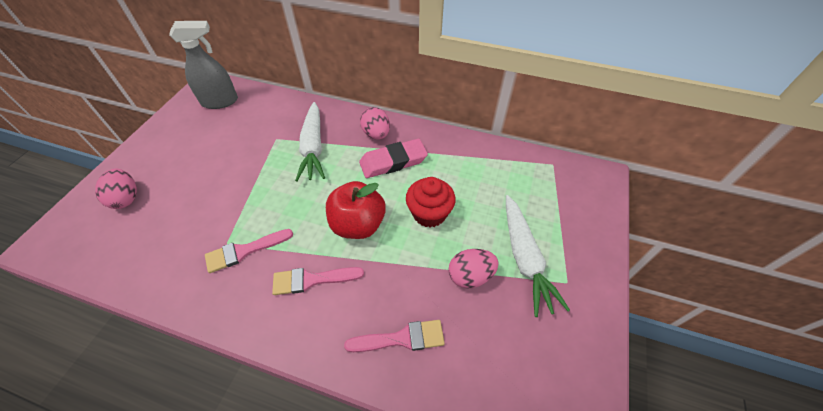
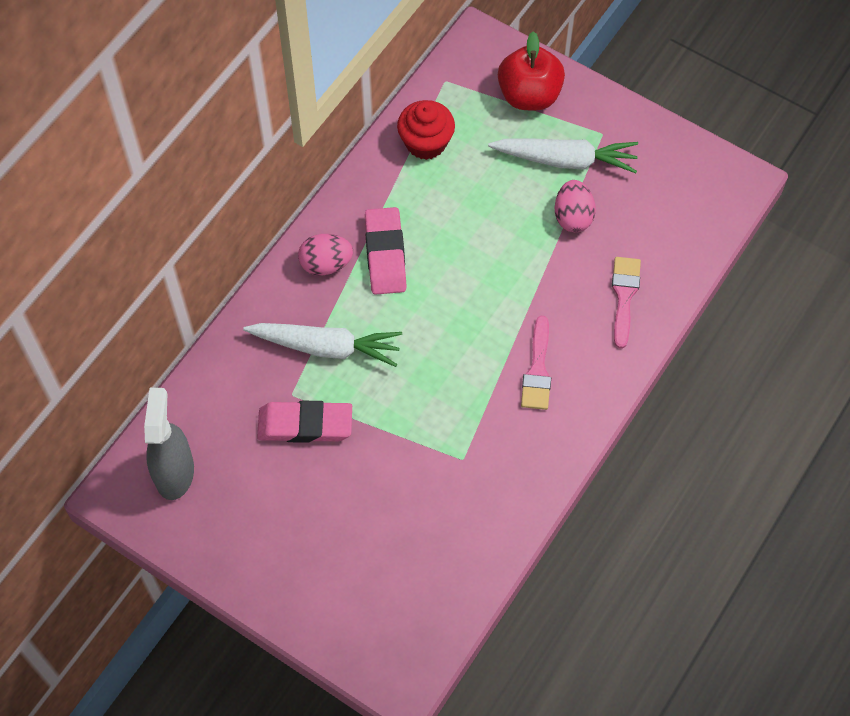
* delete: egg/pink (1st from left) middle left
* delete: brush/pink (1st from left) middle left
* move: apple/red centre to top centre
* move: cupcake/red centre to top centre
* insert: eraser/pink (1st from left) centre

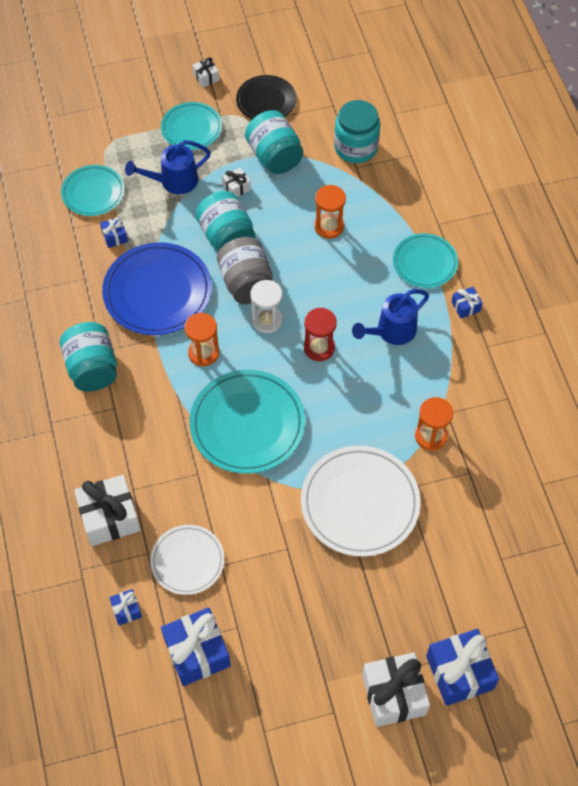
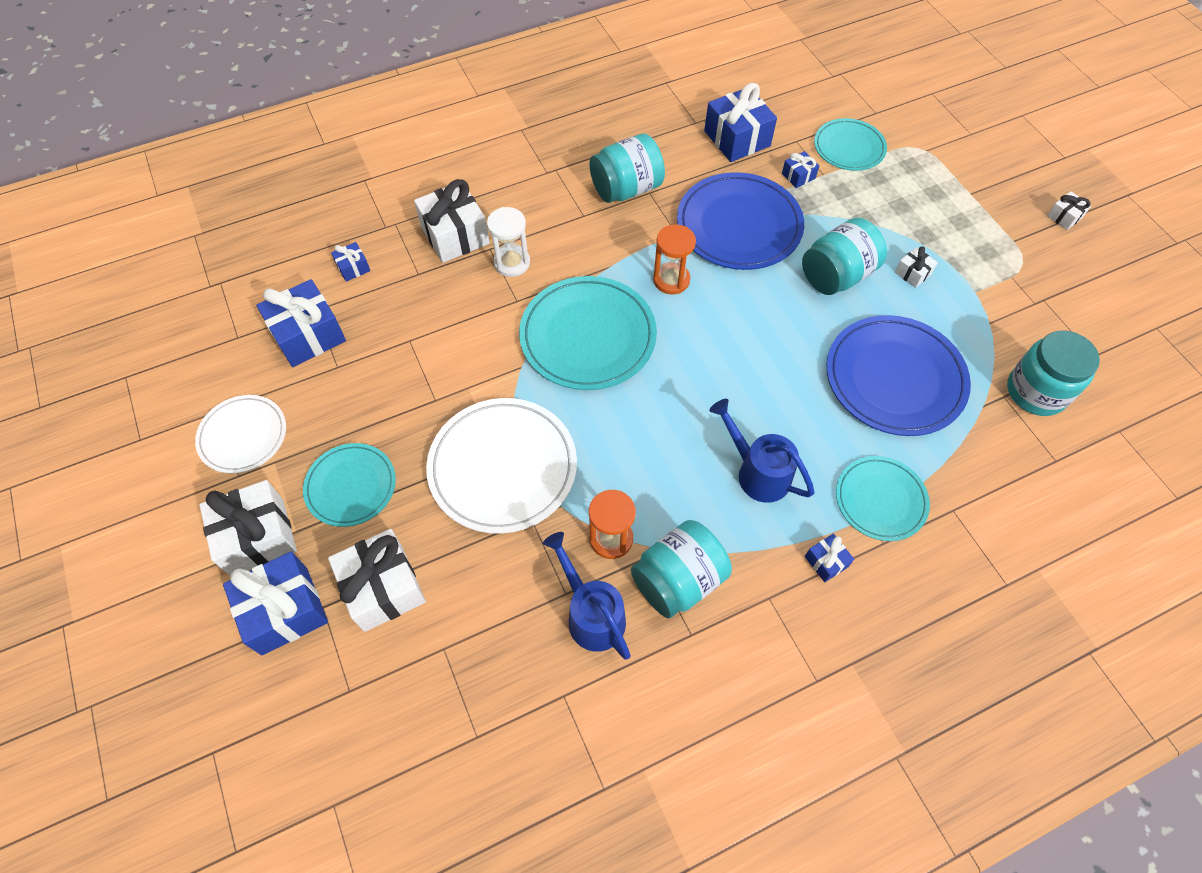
* move: watering can/blue (1st from left) top left to bottom centre
* move: plate/white (1st from left) bottom left to middle left
* move: plate/turquoise (2nd from left in the first image) top left to plate/turquoise (1st from left) middle left
* delete: jar/grey centre
* delete: plate/black top centre
* move: jar/turquoise (3rd from left in the first image) top centre to jar/turquoise (2nd from left) centre
* move: hourglass/white centre to top centre
* delete: hourglass/red centre
* replace: hourglass/orange (2nd from left) top centre to plate/blue (2nd from left) middle right
* insert: gift/white (2nd from left) middle left
* insert: gift/blue (4th from left) top centre

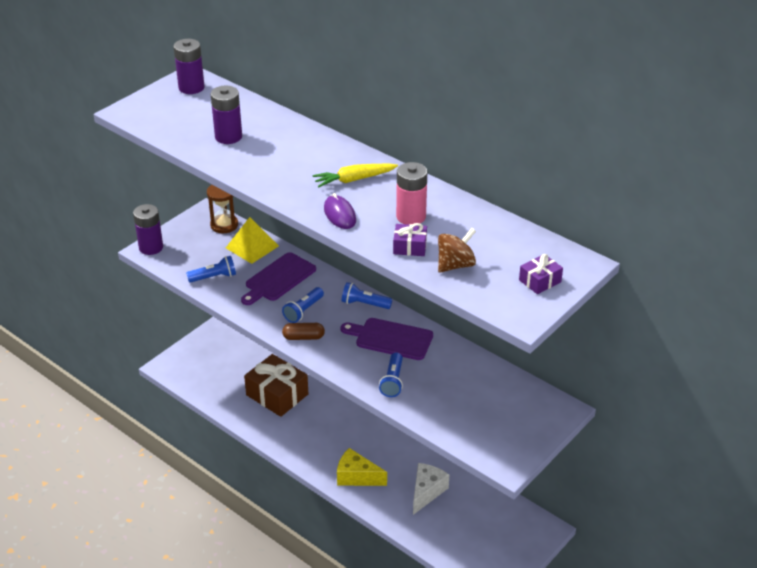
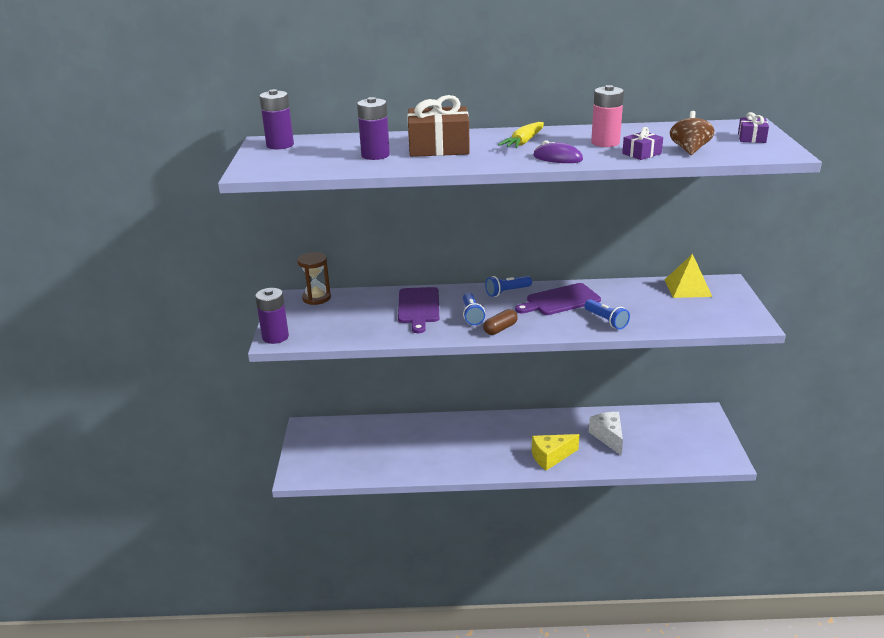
* delete: flashlight/blue (1st from left) middle left
* move: pyramid/yellow middle left to middle right
* move: gift/brown bottom centre to top centre

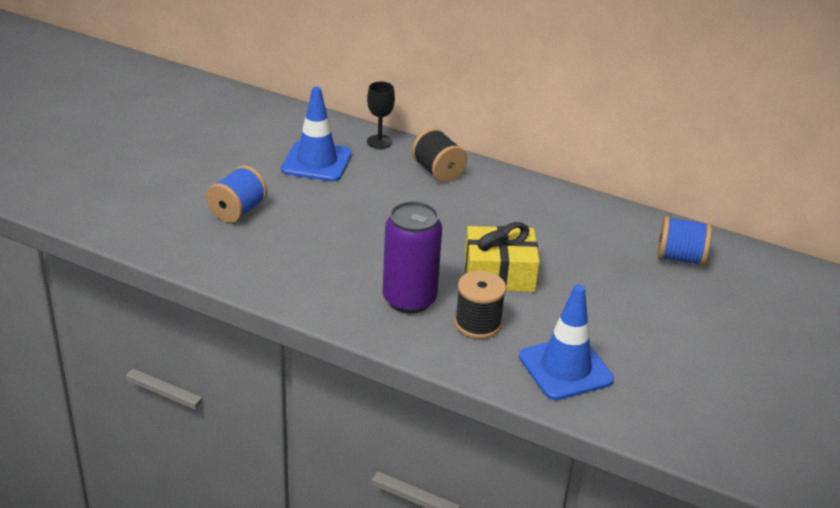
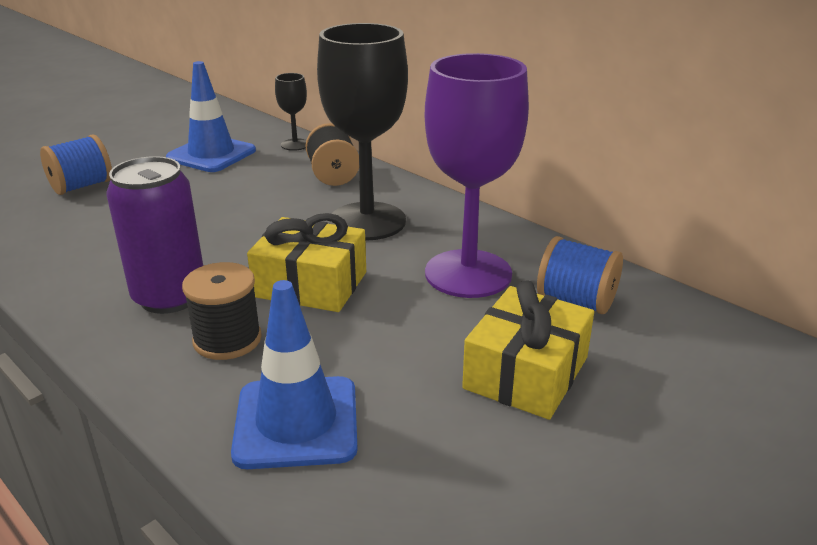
* insert: goblet/black (2nd from left) top centre
* insert: goblet/purple top centre
* insert: gift/yellow (2nd from left) centre

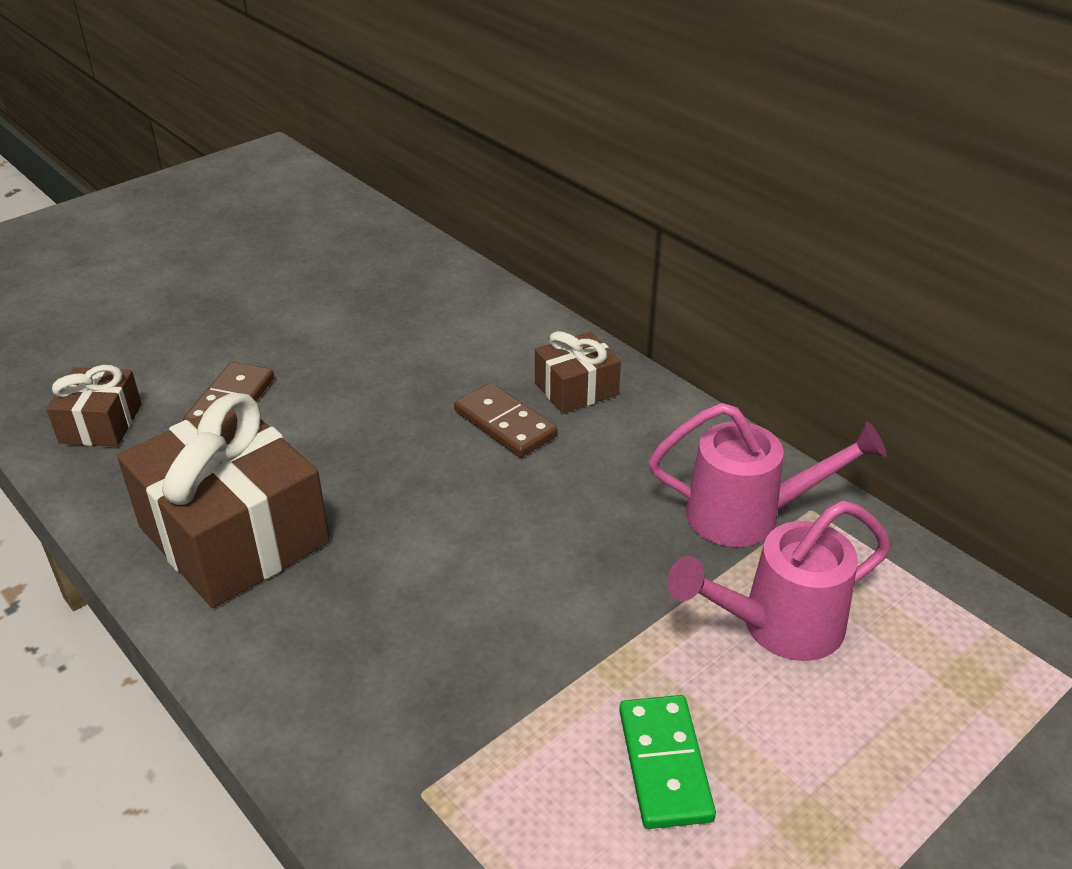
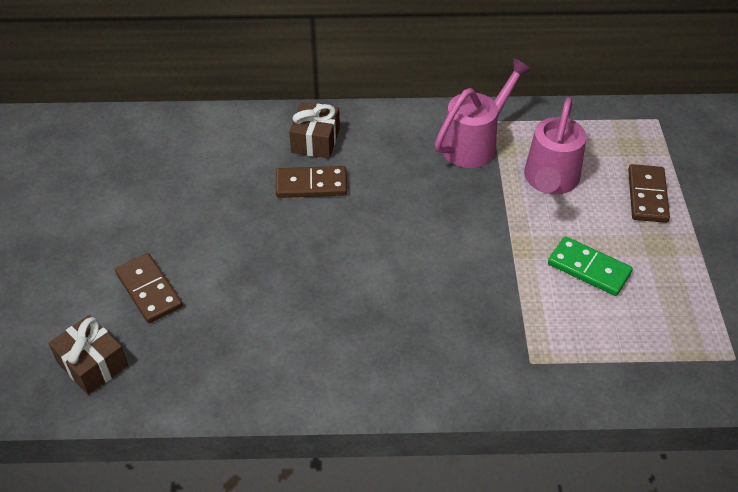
* delete: gift/brown (2nd from left) middle left
* insert: domino/brown (3rd from left) middle right

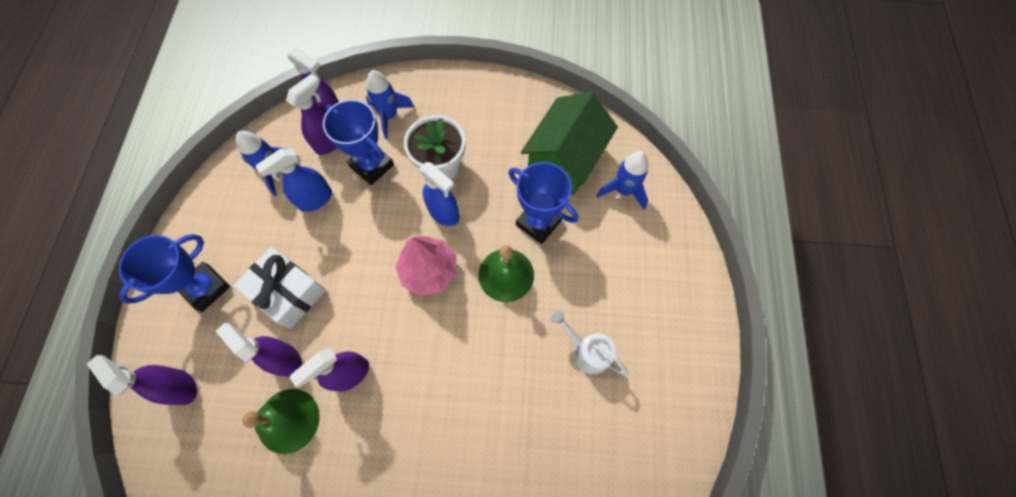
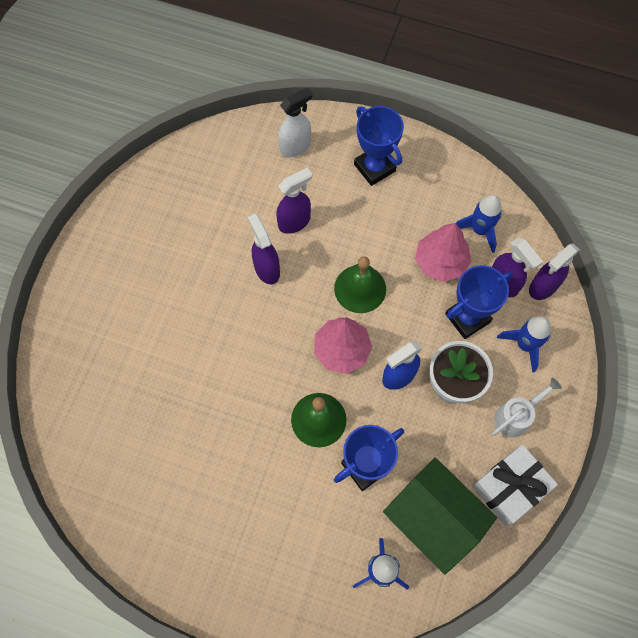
* recolor: spray bottle/purple (1st from left) bottom left to spray bottle/white top centre
* move: gift/white middle left to bottom right
* move: bell/green (1st from left in the first image) bottom left to bell/green (2nd from left) centre
* replace: spray bottle/blue (1st from left) middle left to tree/pink (2nd from left) middle right
* move: watering can/white bottom centre to middle right

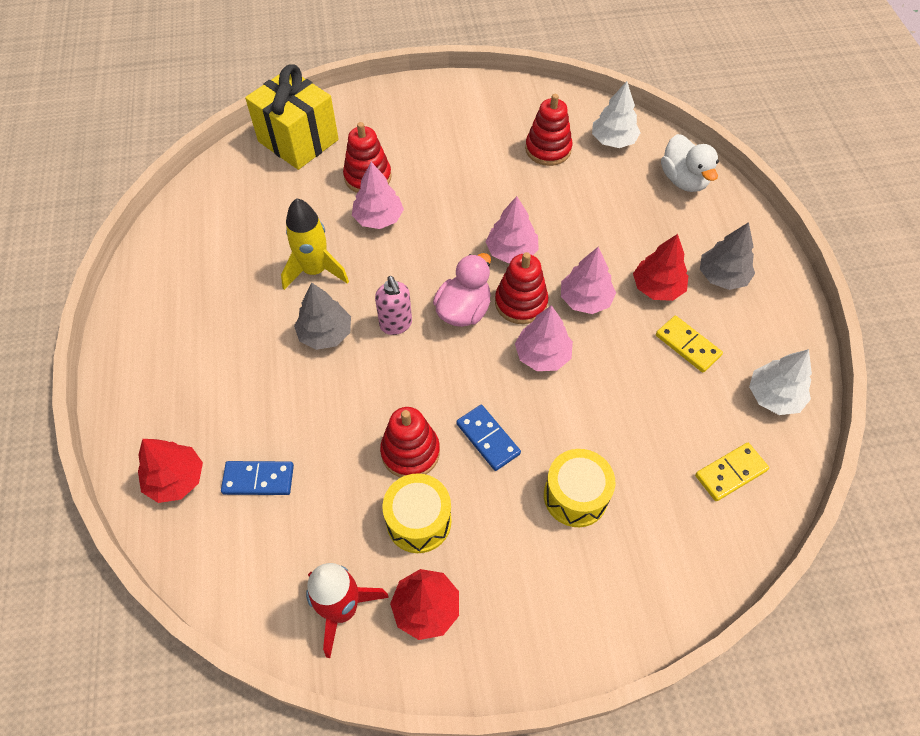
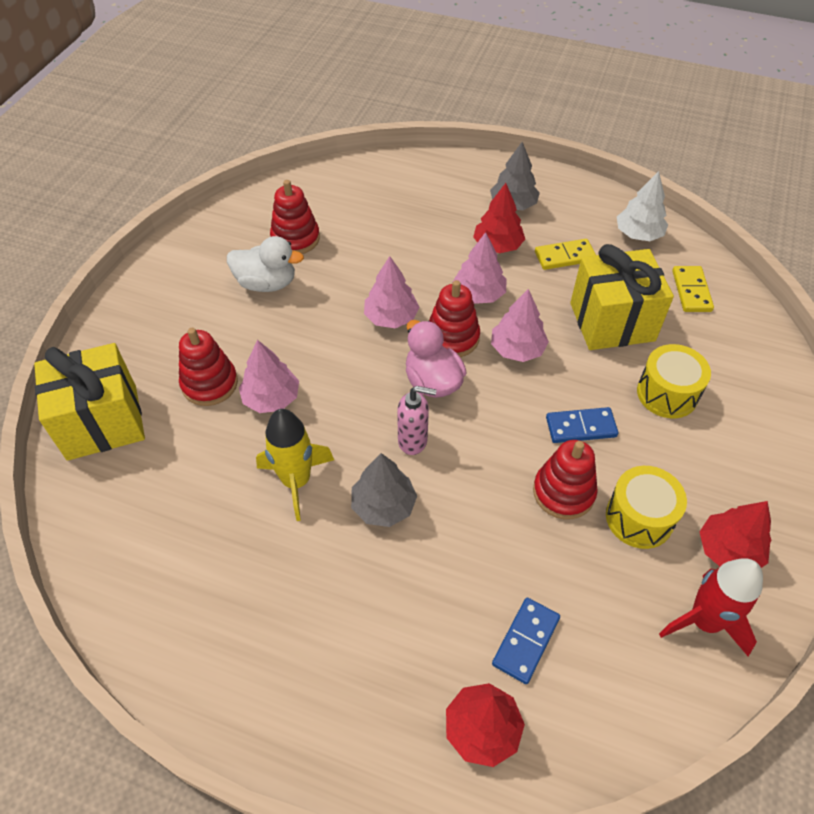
* delete: tree/white (1st from left) top right
* move: duck/white top right to top left
* insert: gift/yellow (2nd from left) middle right

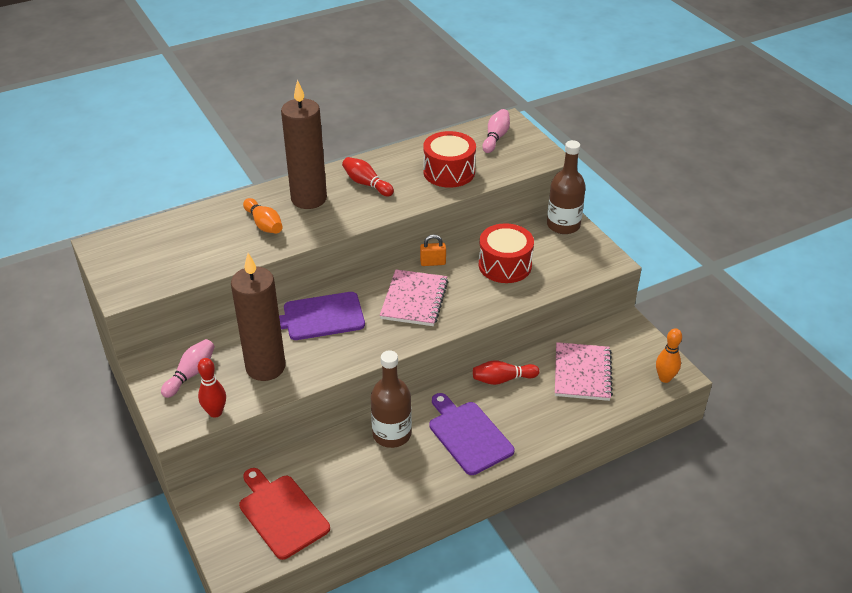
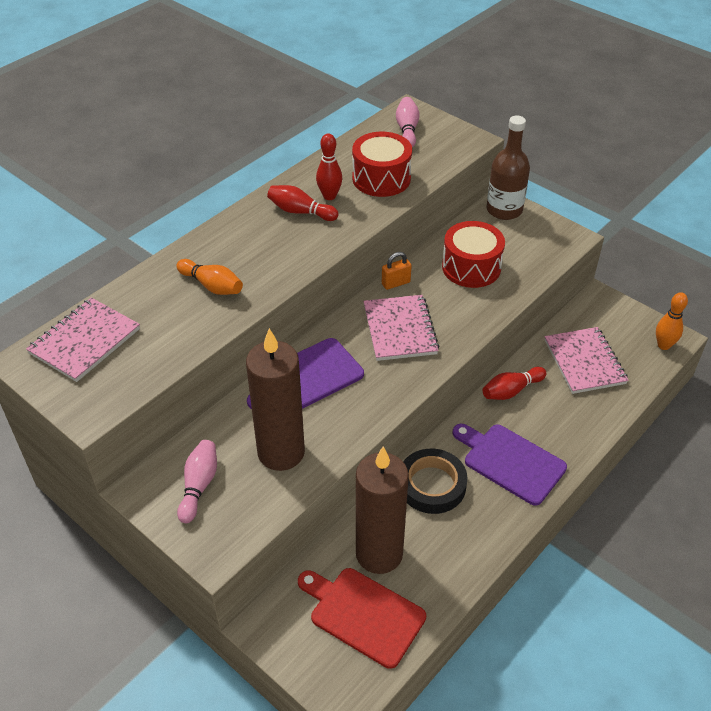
* move: bowling pin/red (1st from left in the first image) middle left to bowling pin/red (2nd from left) top centre
* move: candle/brown (2nd from left) top centre to bottom centre
* replace: bottle/brown (1st from left) bottom centre to tape/black bottom centre
* insert: notebook/pink (1st from left) middle left

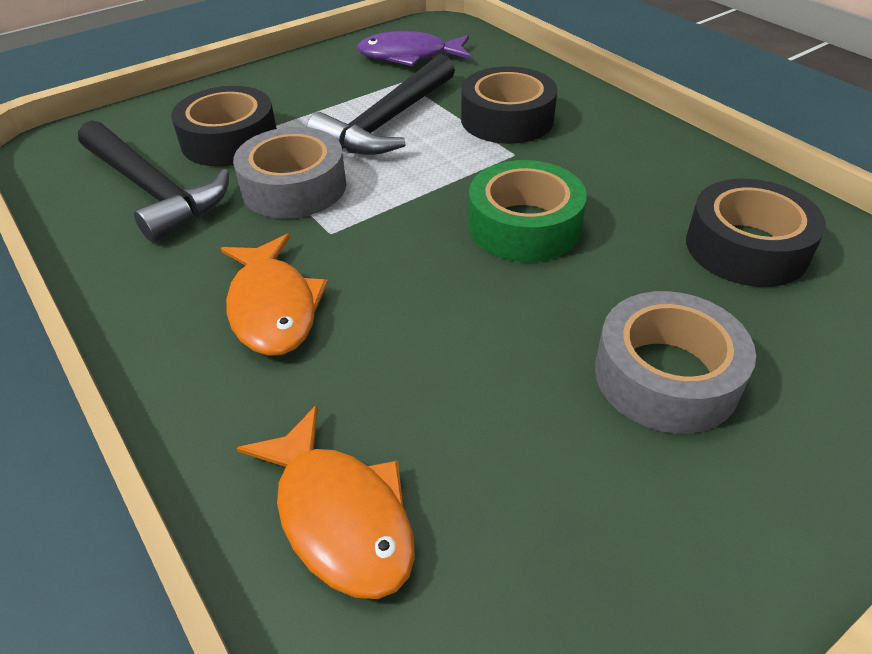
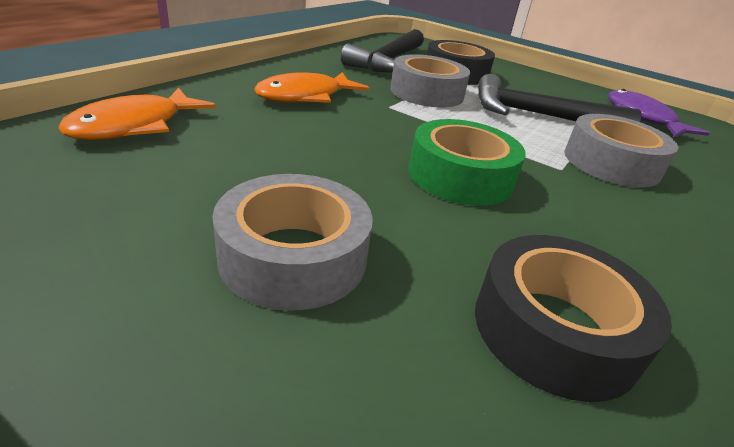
* recolor: tape/black (2nd from left) top centre to tape/grey (3rd from left) middle right

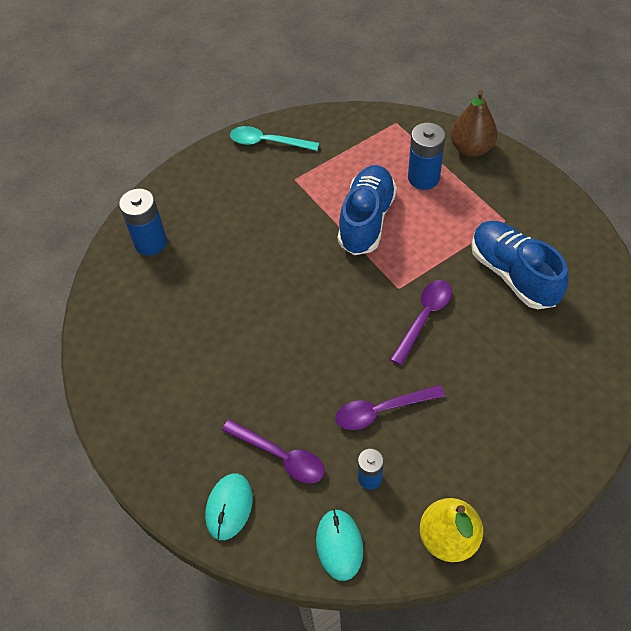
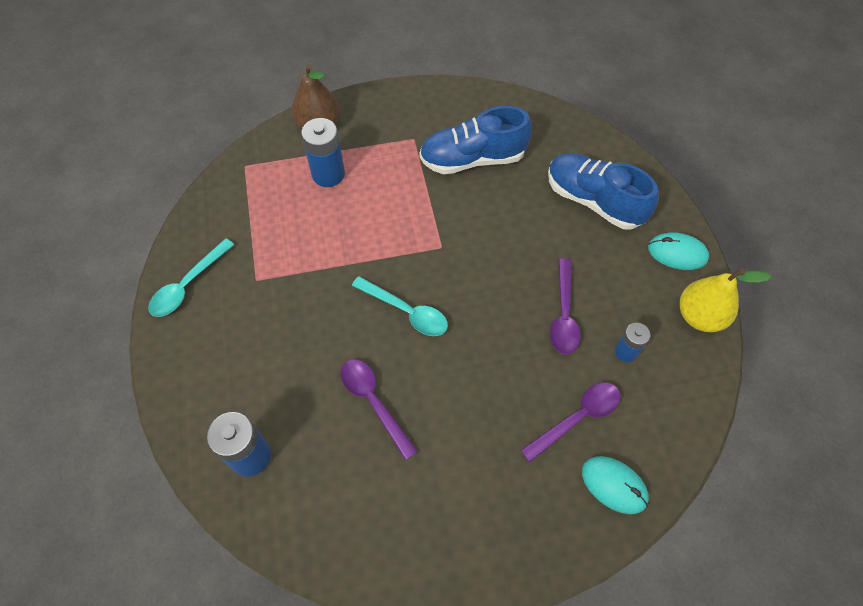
* move: mouse/turquoise (2nd from left) bottom centre to middle right
* move: shoe/blue (1st from left in the first image) top centre to shoe/blue (2nd from left) top right
* move: spoon/purple (3rd from left in the first image) middle right to spoon/purple (1st from left) bottom centre
* insert: spoon/turquoise (2nd from left) centre

